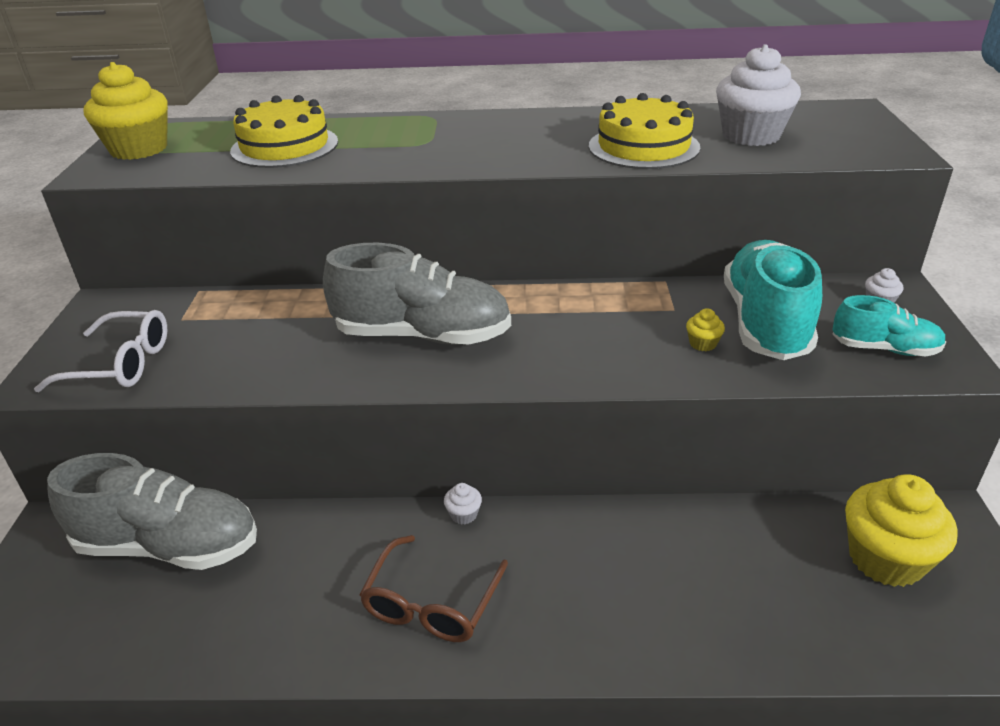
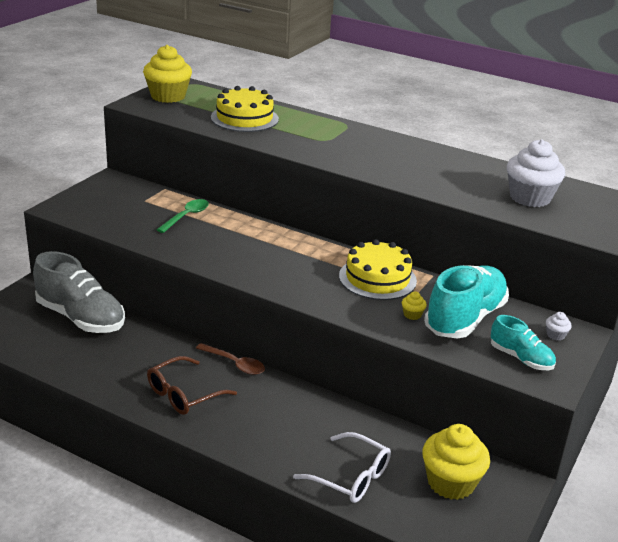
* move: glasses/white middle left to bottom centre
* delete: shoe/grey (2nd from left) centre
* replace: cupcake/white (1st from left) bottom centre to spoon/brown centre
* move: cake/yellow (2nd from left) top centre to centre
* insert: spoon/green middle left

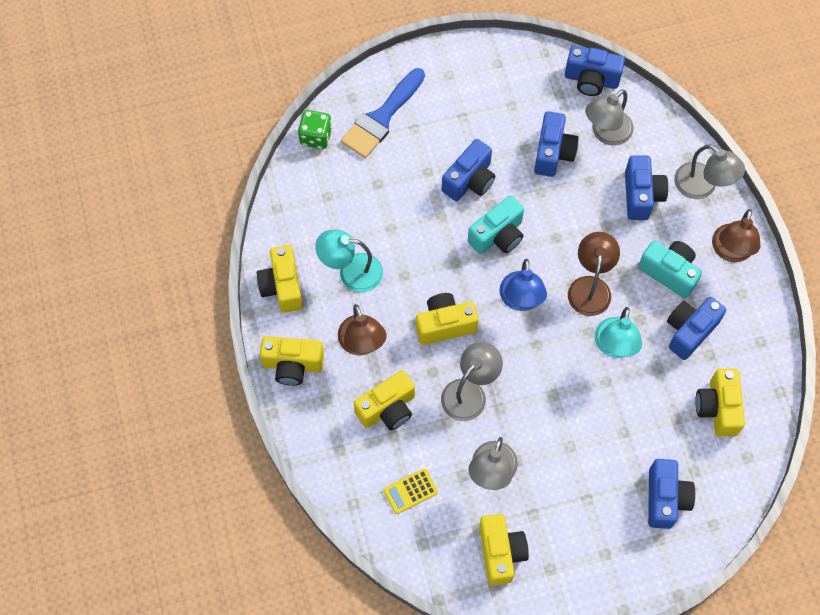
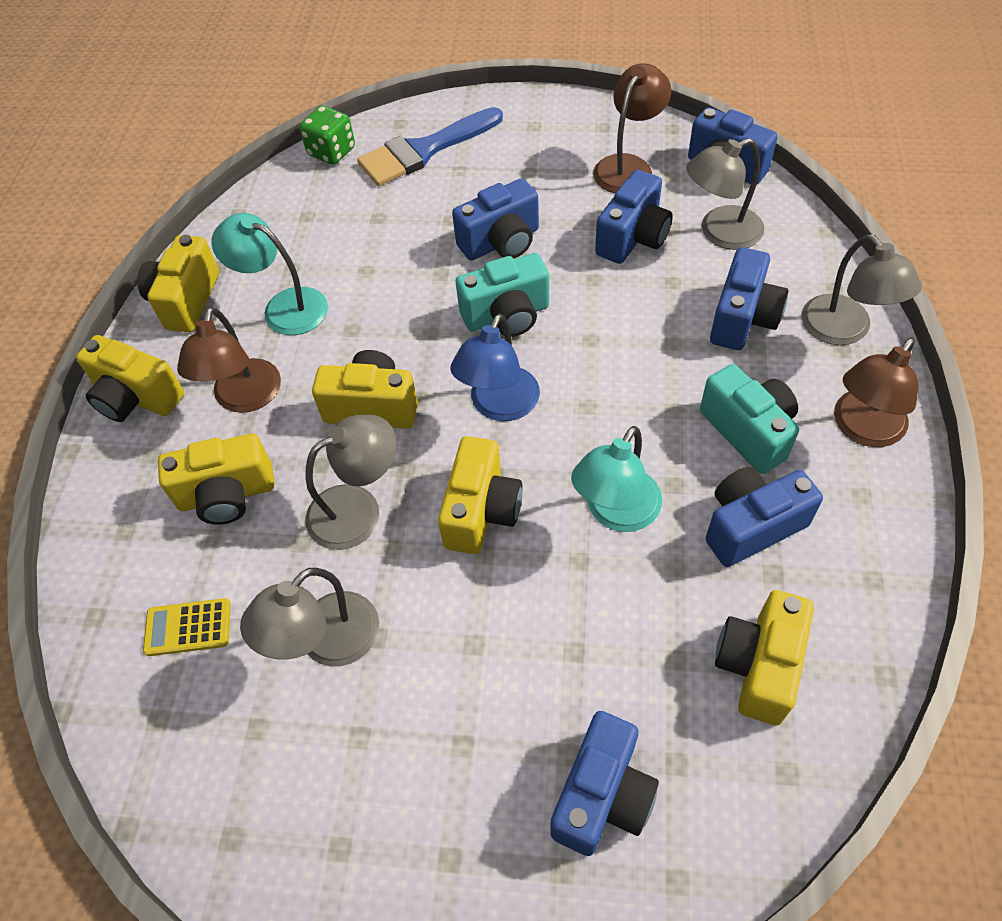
* move: camera/yellow (5th from left) bottom centre to centre
* move: lamp/brown (2nd from left) middle right to top centre

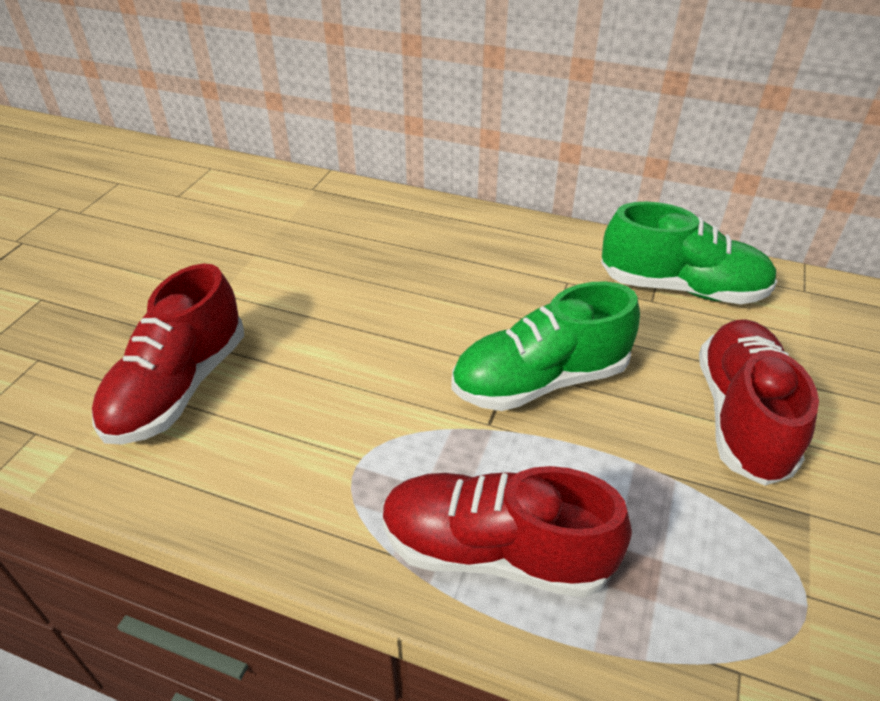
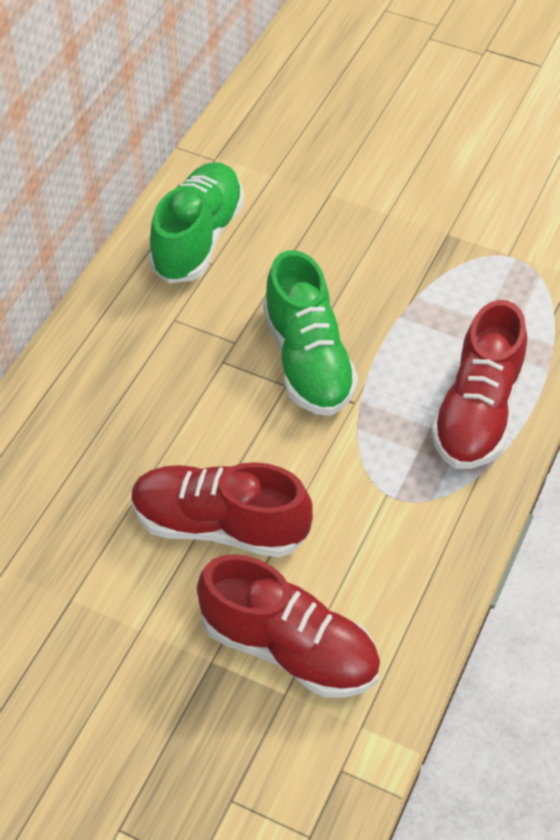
* move: shoe/red (3rd from left in the first image) middle right to shoe/red (1st from left) centre

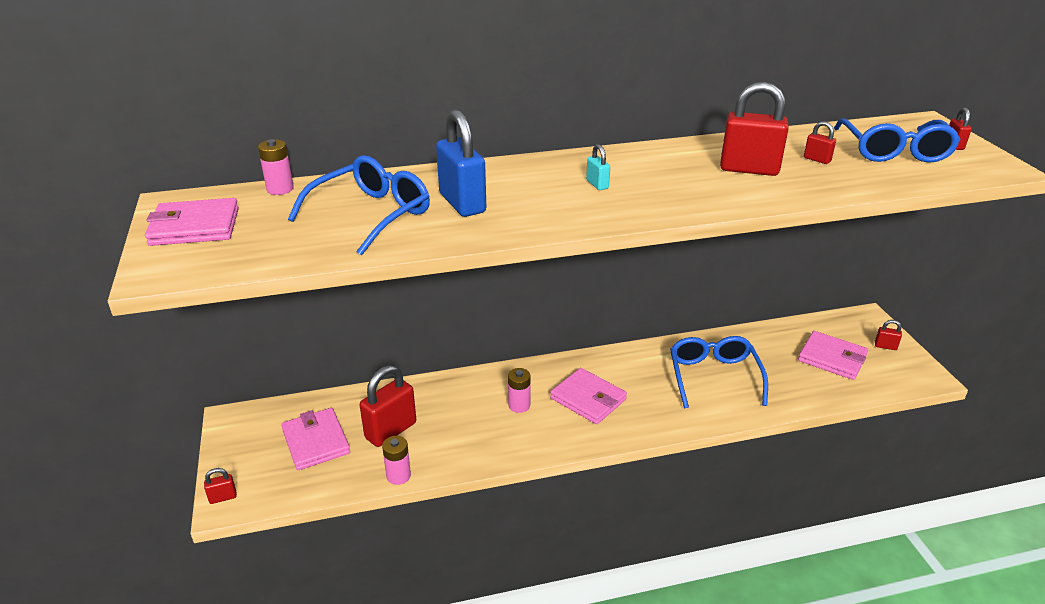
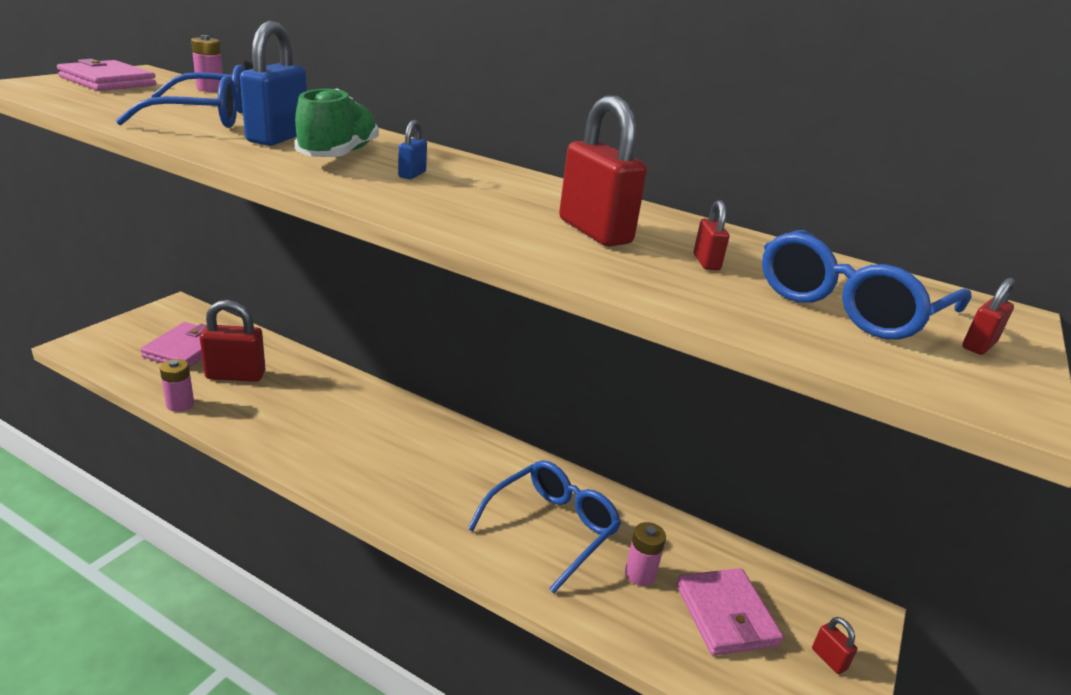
* delete: padlock/red (1st from left) bottom left
* move: battery/pink (3rd from left) centre to bottom centre
* delete: wallet/pink (3rd from left) centre
* recolor: padlock/turquoise top centre to padlock/blue (2nd from left) top centre
* insert: shoe/green top left

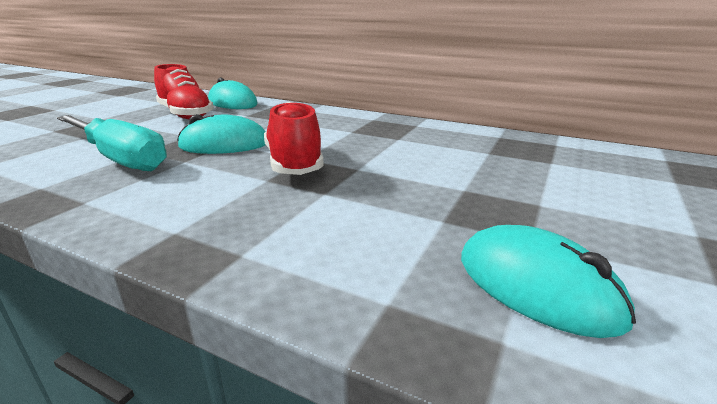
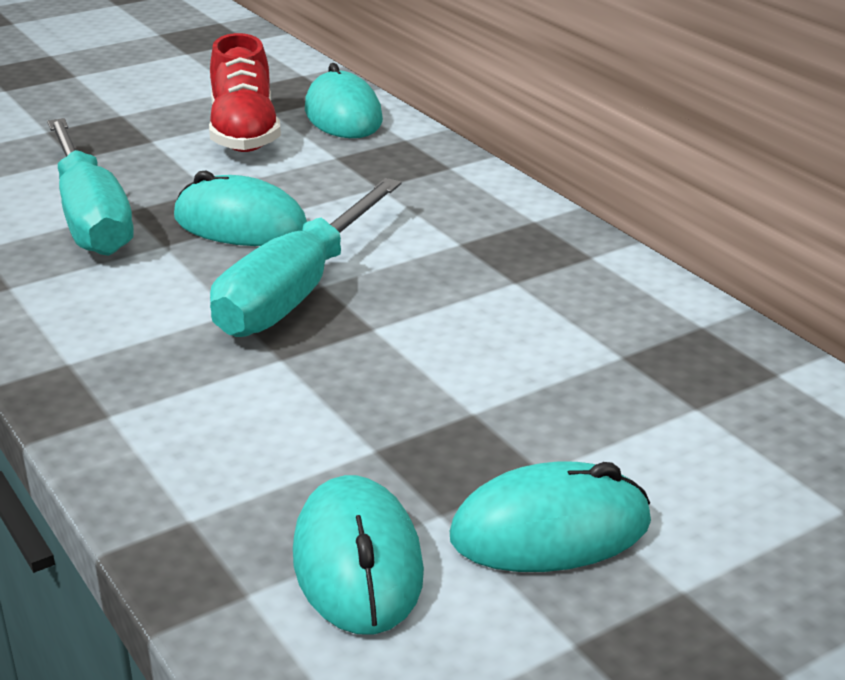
* replace: shoe/red (2nd from left) centre to screwdriver/turquoise (2nd from left) centre
* insert: mouse/turquoise (4th from left) bottom centre

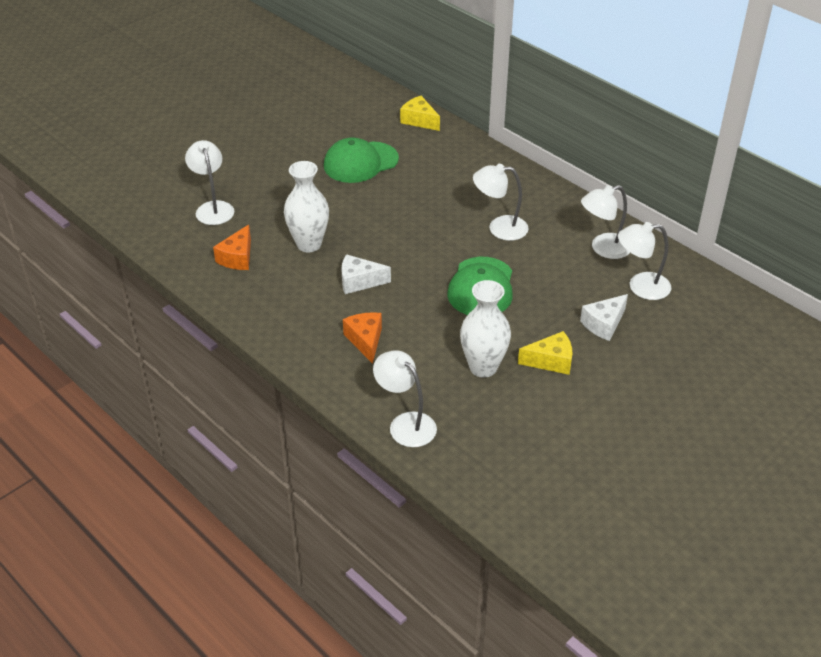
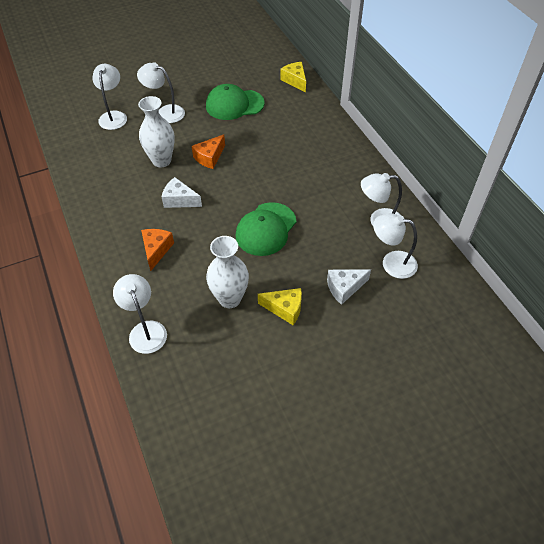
* move: cheese/orange (1st from left in the first image) middle left to cheese/orange (2nd from left) top centre
* move: lamp/white (3rd from left) top centre to top left

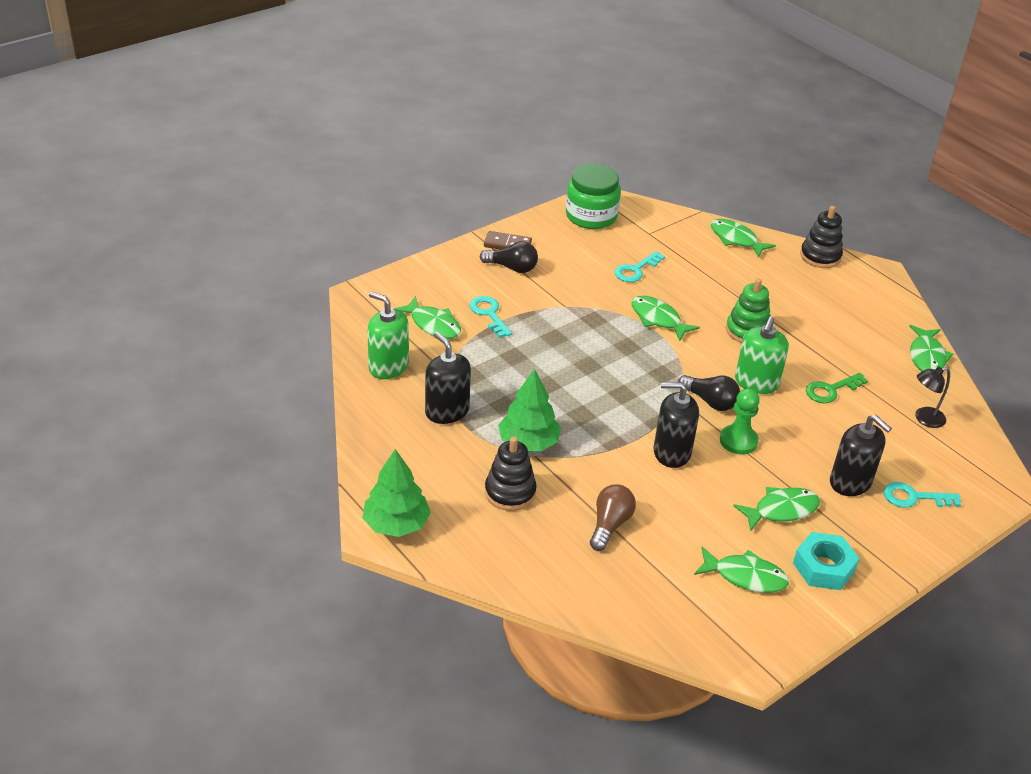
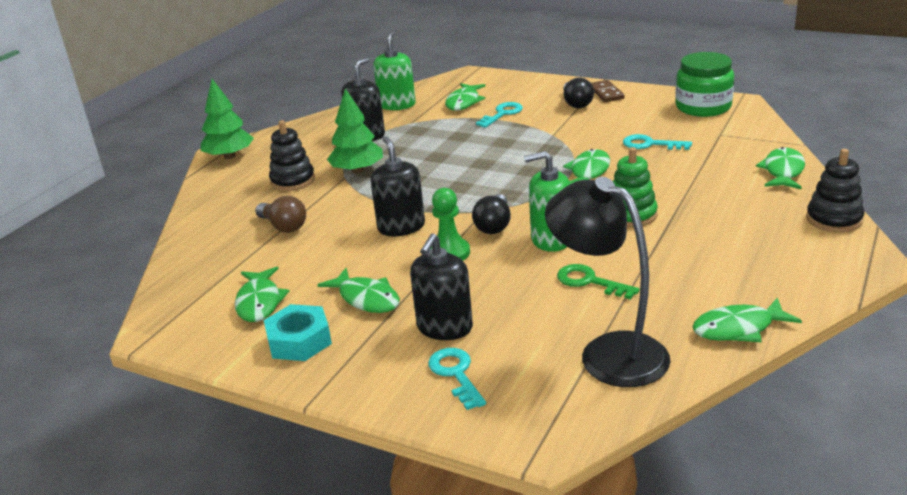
* rotate: light bulb/brown bottom centre = middle left 45 degrees clockwise
* resize: lamp/black middle right = middle right x2.08

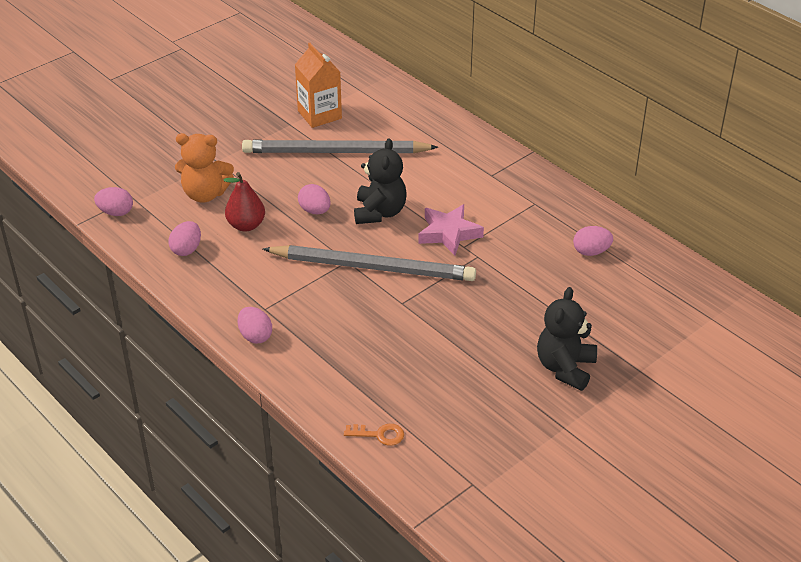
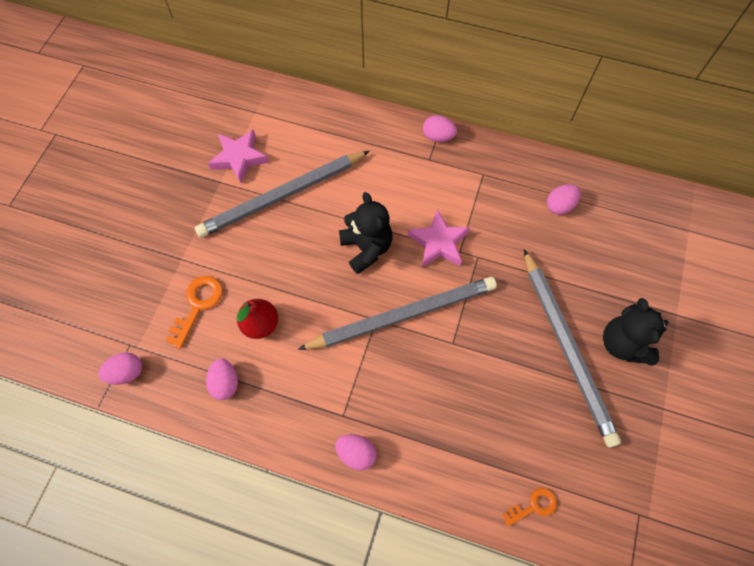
* replace: teddy bear/orange top left to key/orange (1st from left) middle left
* replace: carton/orange top centre to star/pink (1st from left) top left
* move: egg/pink (4th from left) centre to top centre
* insert: pencil/grey (3rd from left) middle right

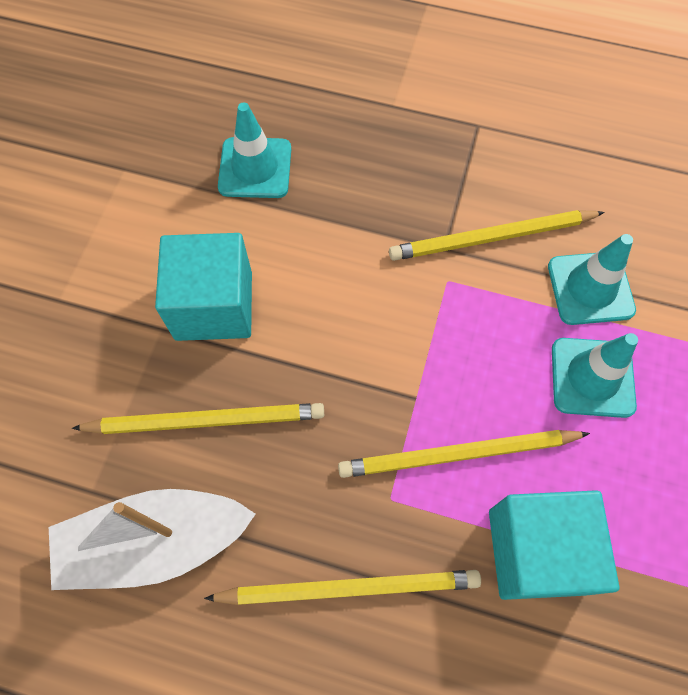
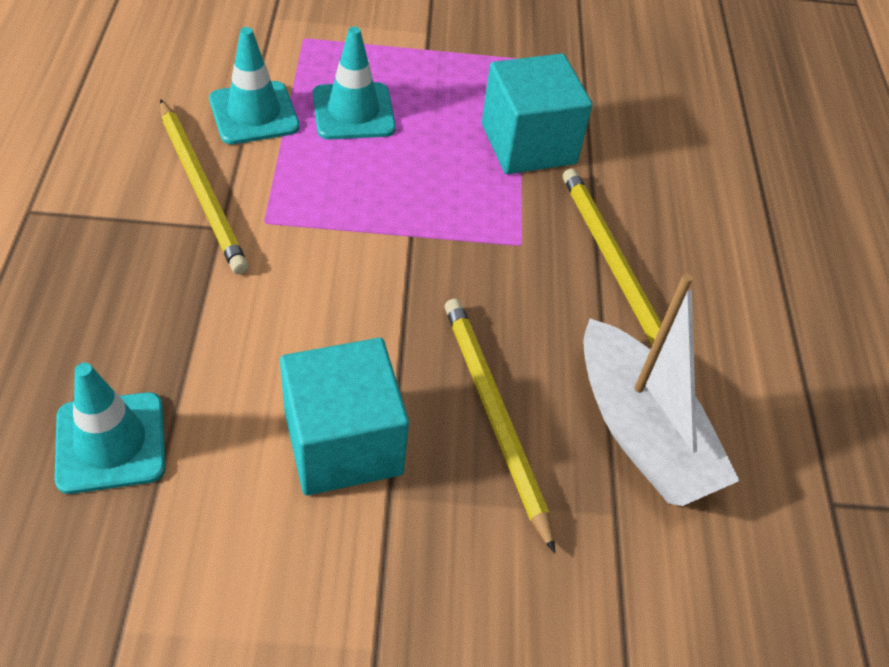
* delete: pencil/yellow (3rd from left) middle right

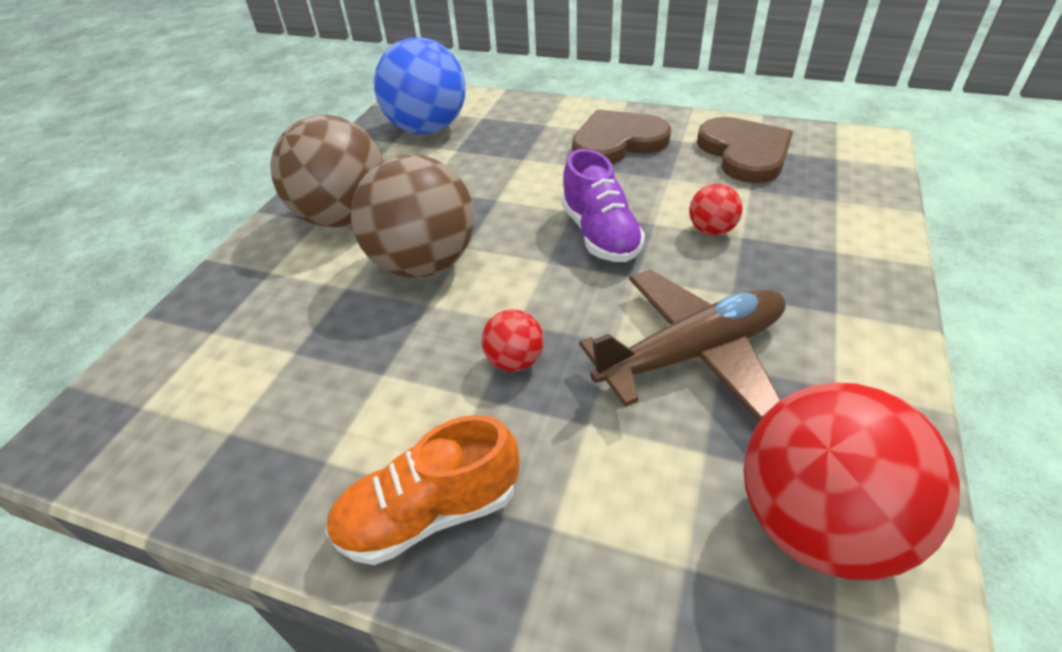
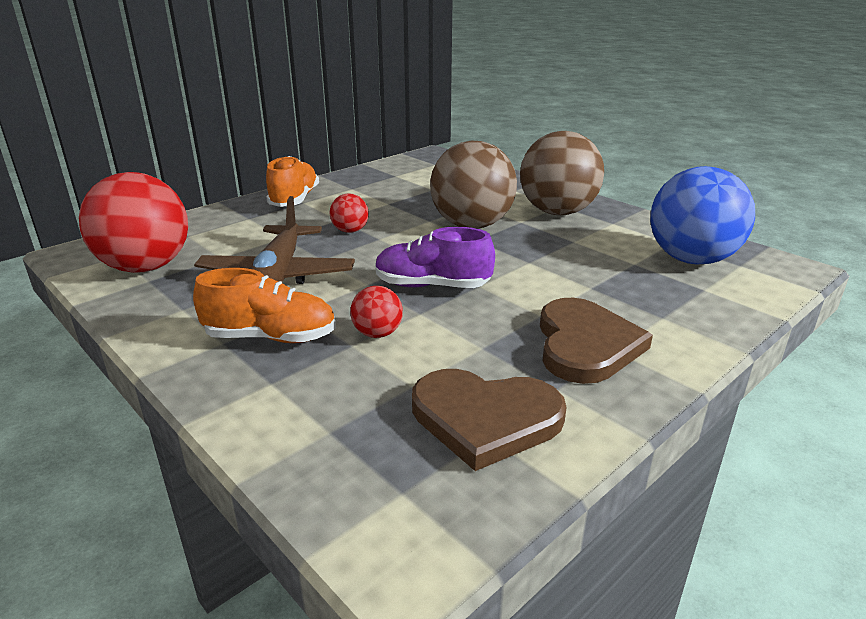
* insert: shoe/orange (1st from left) middle left

